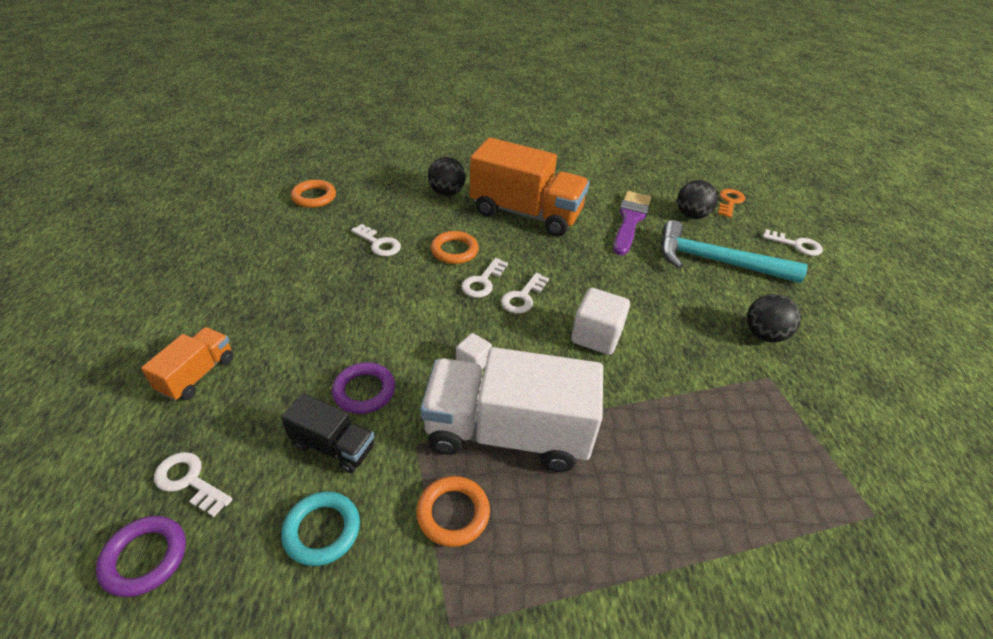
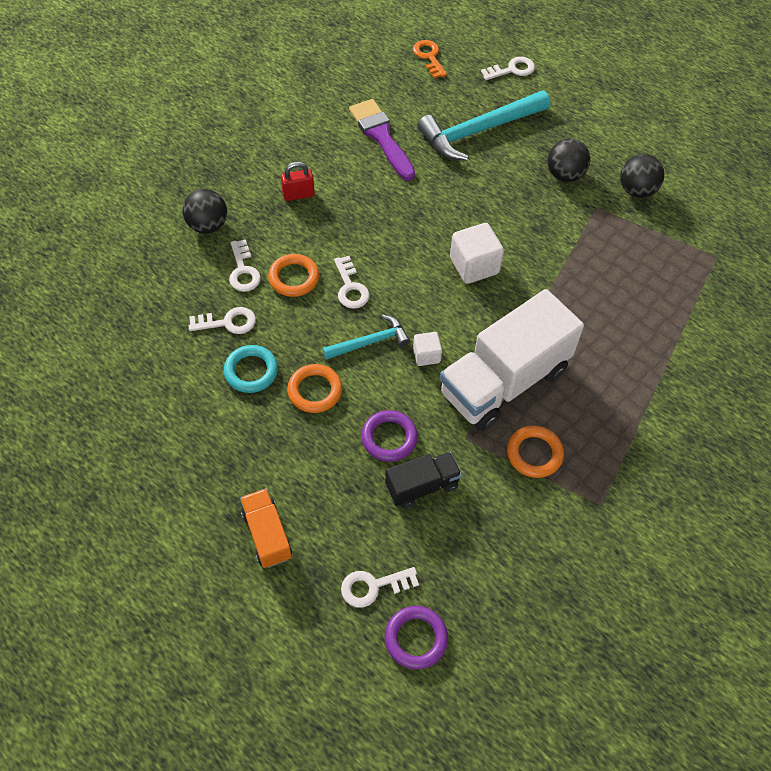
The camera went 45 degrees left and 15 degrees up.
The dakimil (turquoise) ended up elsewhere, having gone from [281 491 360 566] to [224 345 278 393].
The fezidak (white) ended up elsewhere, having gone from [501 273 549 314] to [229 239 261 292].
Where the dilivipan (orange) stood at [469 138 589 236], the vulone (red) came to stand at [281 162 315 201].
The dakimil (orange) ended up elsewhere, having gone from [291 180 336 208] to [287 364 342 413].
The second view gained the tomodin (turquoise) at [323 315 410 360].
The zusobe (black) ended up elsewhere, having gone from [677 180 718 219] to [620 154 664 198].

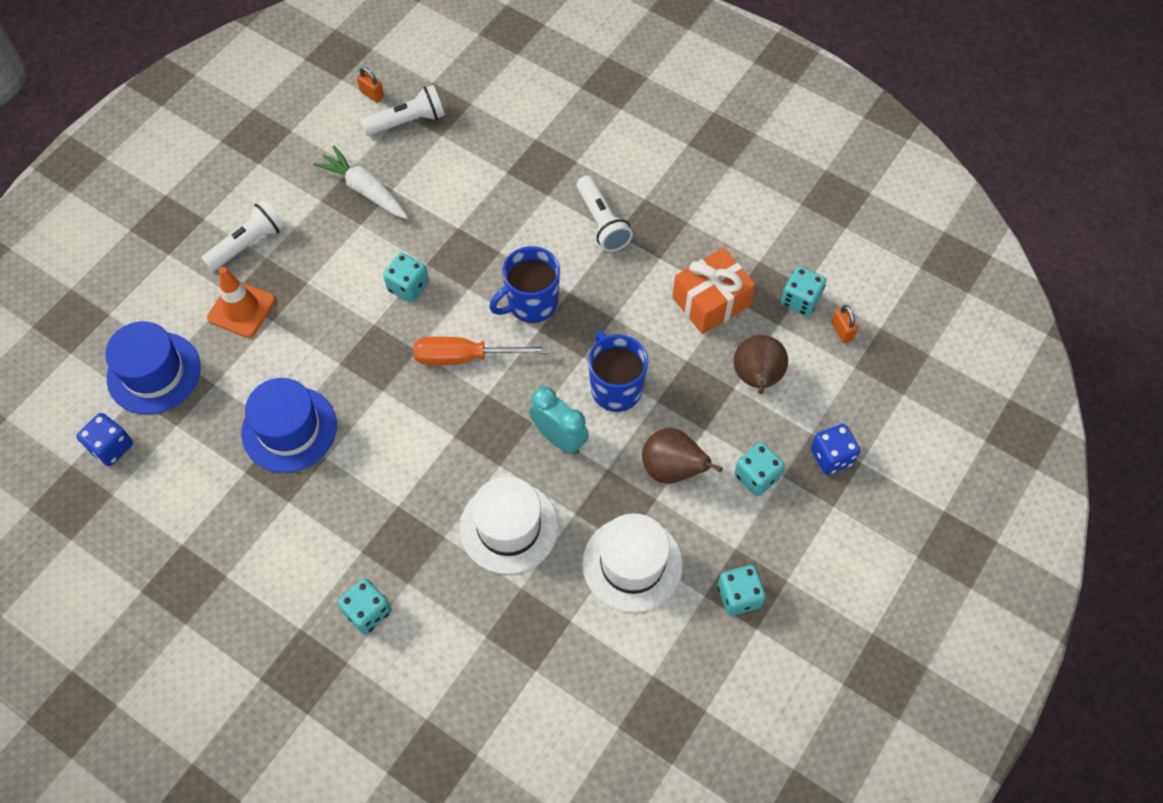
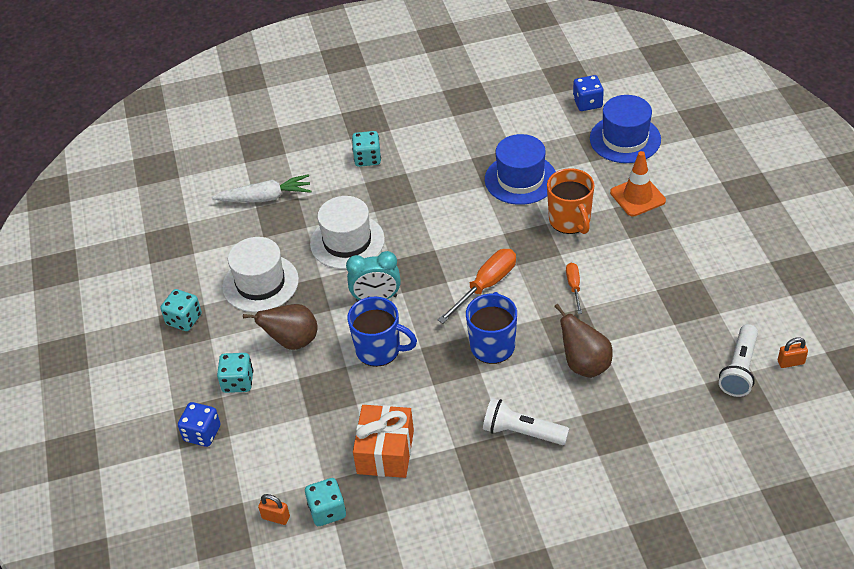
The camera went 135 degrees right and 15 degrees down.
The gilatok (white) ended up elsewhere, having gone from [313 146 408 219] to [211 174 311 202].
The second view gained the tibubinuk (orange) at [547 168 595 234].
The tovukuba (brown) ended up elsewhere, having gone from [734 335 788 394] to [554 304 613 378].
Where the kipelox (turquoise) stood at [383 253 429 303], the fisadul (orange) came to stand at [566 263 582 314].
The second view lost the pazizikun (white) at [201 199 285 271].

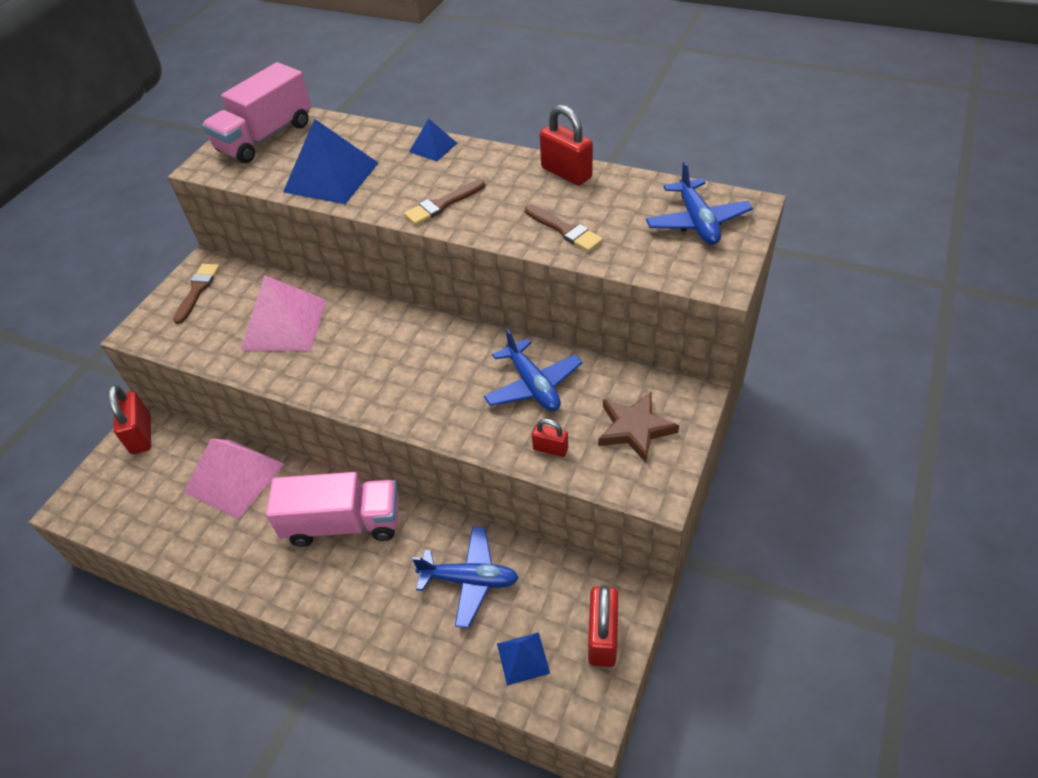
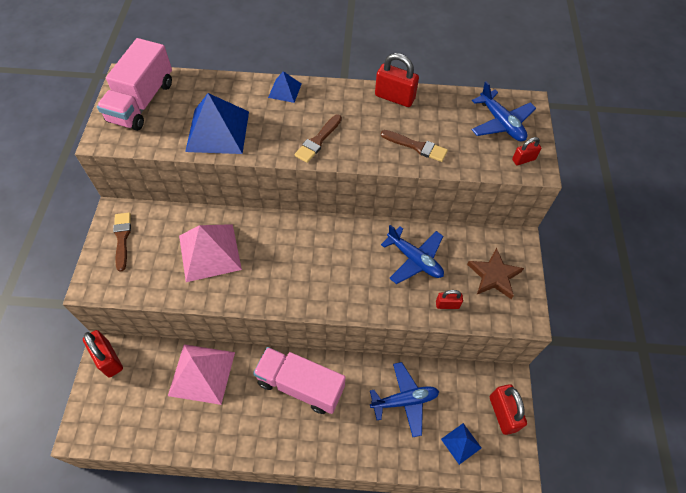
The camera went 25 degrees left and 10 degrees up.
The dilivipan (pink) at [266 472 399 547] ended up facing another way, 135 degrees counterclockwise from before.
The second view gained the vulone (red) at [512 137 541 165].

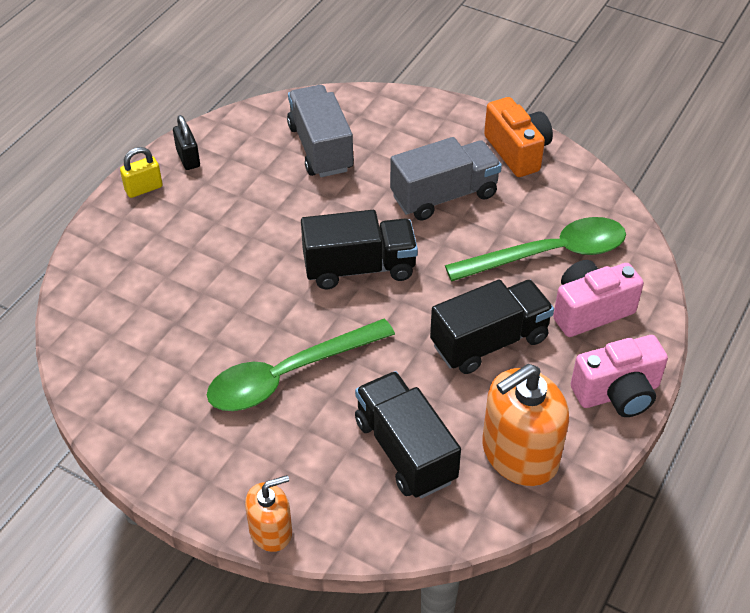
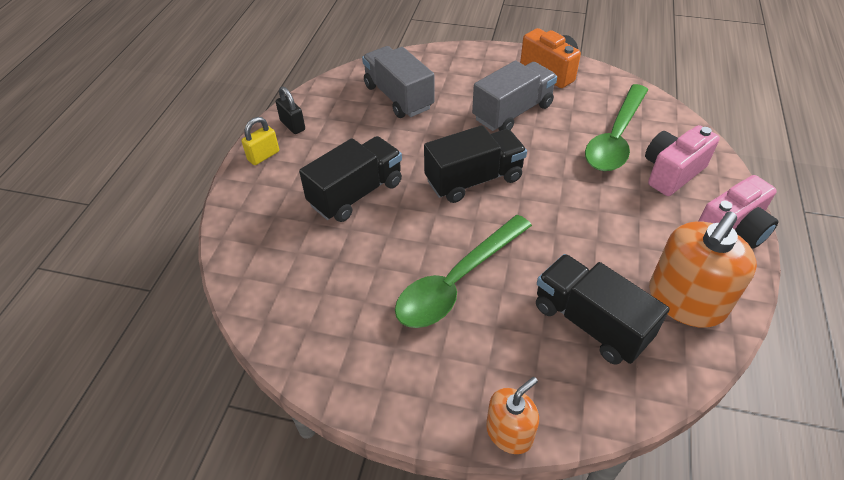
The camera went 15 degrees left and 0 degrees up.
The dilivipan (black) ended up elsewhere, having gone from [430 279 554 374] to [299 136 402 222].
The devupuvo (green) at [445 217 626 281] ended up facing another way, 150 degrees clockwise from before.

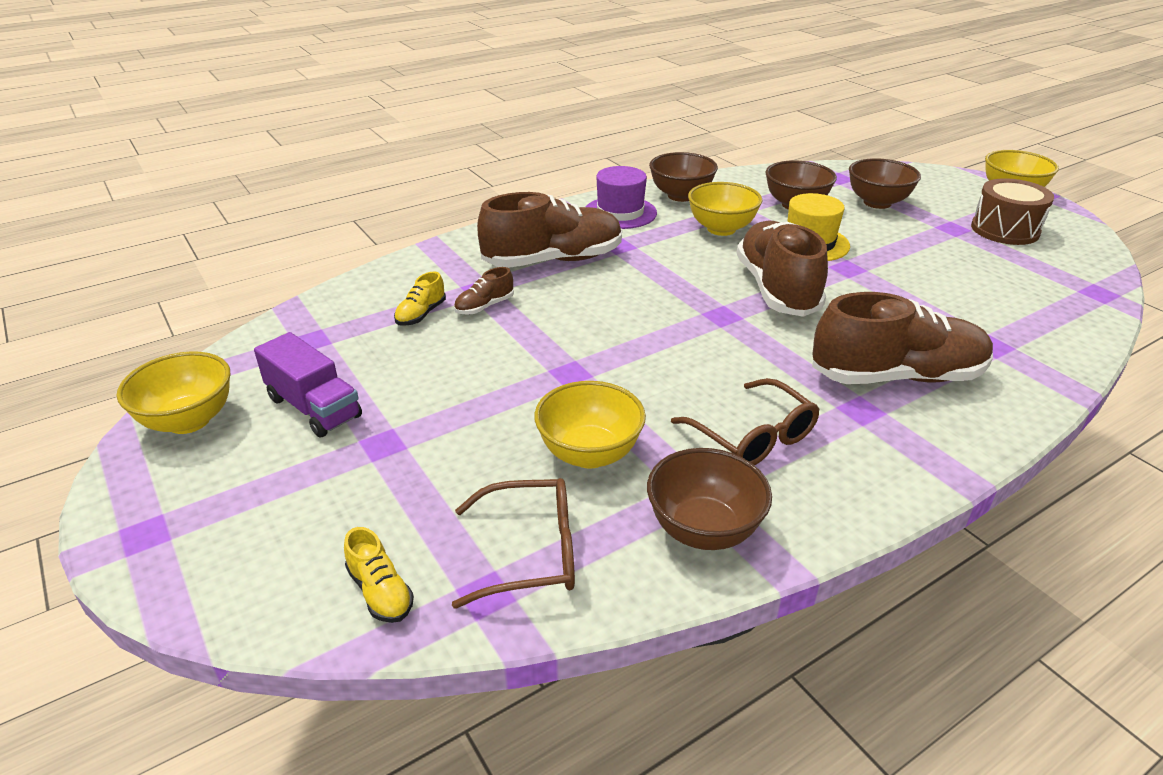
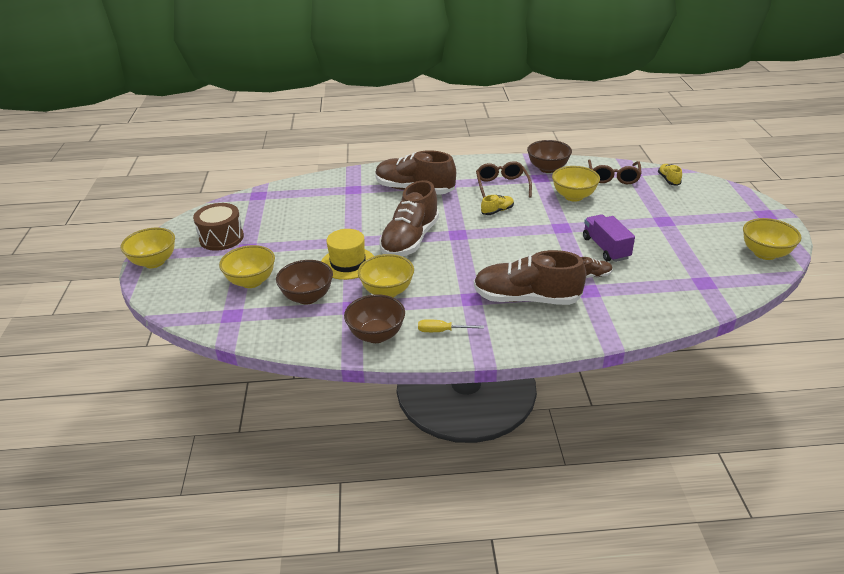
The camera went 150 degrees left and 0 degrees up.
What was the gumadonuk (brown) at [849 158 921 209] turned into the gumadonuk (yellow) at [219 245 275 288].
Where the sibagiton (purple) stood at [586 166 657 229], the fisadul (yellow) came to stand at [418 319 484 332].
The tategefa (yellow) ended up elsewhere, having gone from [394 272 446 326] to [481 195 514 215].
The dilivipan (purple) ended up elsewhere, having gone from [254 332 362 437] to [583 214 635 262].
The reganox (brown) at [452 478 575 609] ended up facing another way, 105 degrees counterclockwise from before.

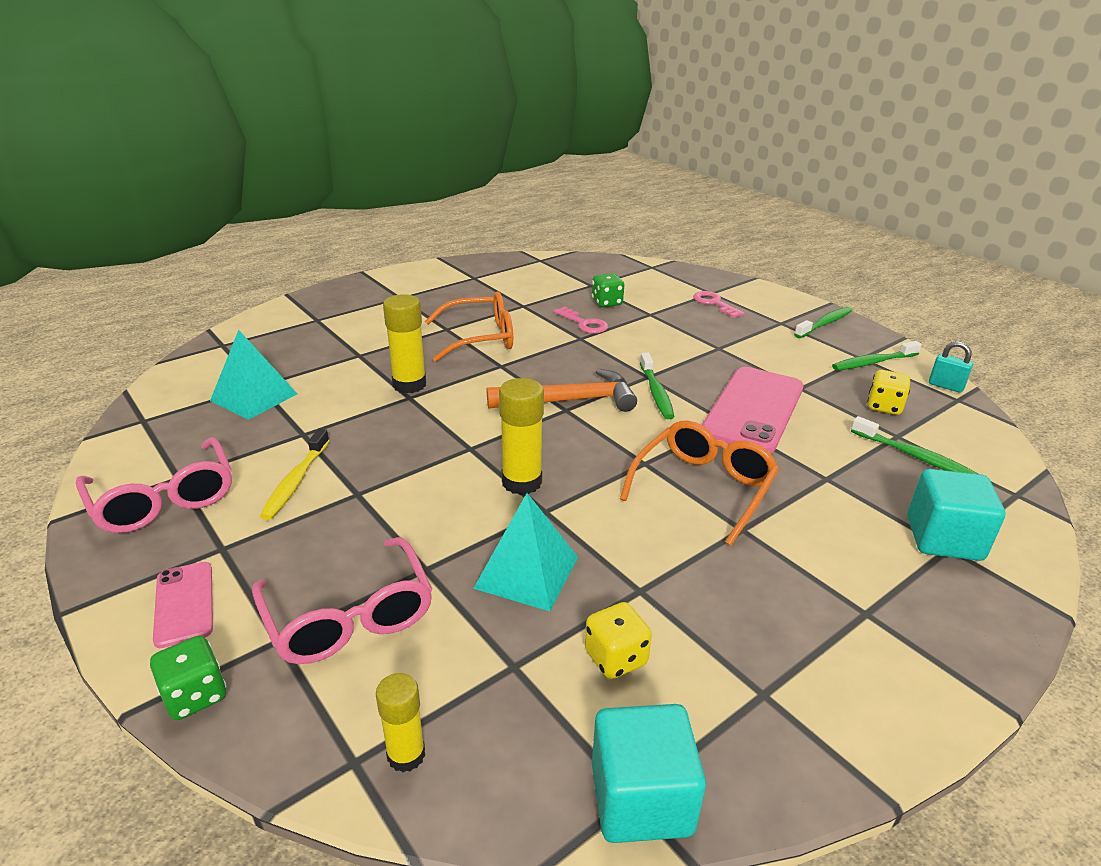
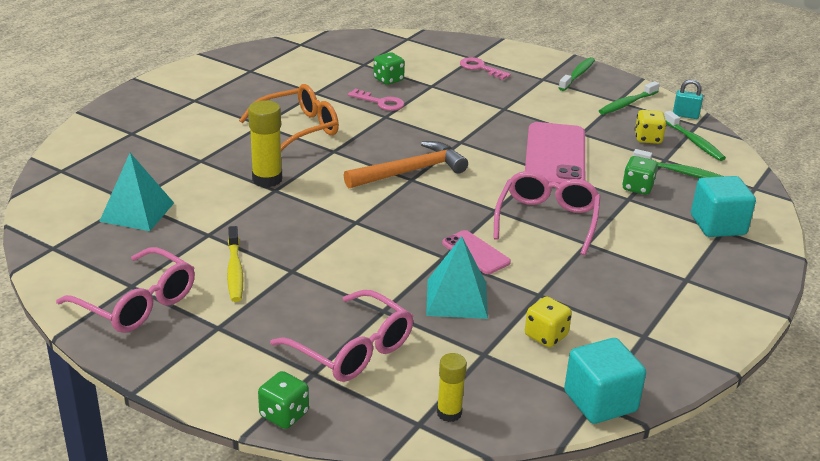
The camera went 20 degrees left and 0 degrees up.
The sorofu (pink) ended up elsewhere, having gone from [153 562 213 648] to [442 230 511 274].
What was the reganox (orange) at [620 420 779 546] turned into the reganox (pink) at [493 171 601 255].
The second view gained the kipelox (green) at [622 156 658 195].
The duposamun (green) ended up elsewhere, having gone from [640 352 674 419] to [664 111 726 161].
The second view lost the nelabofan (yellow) at [499 378 544 495].

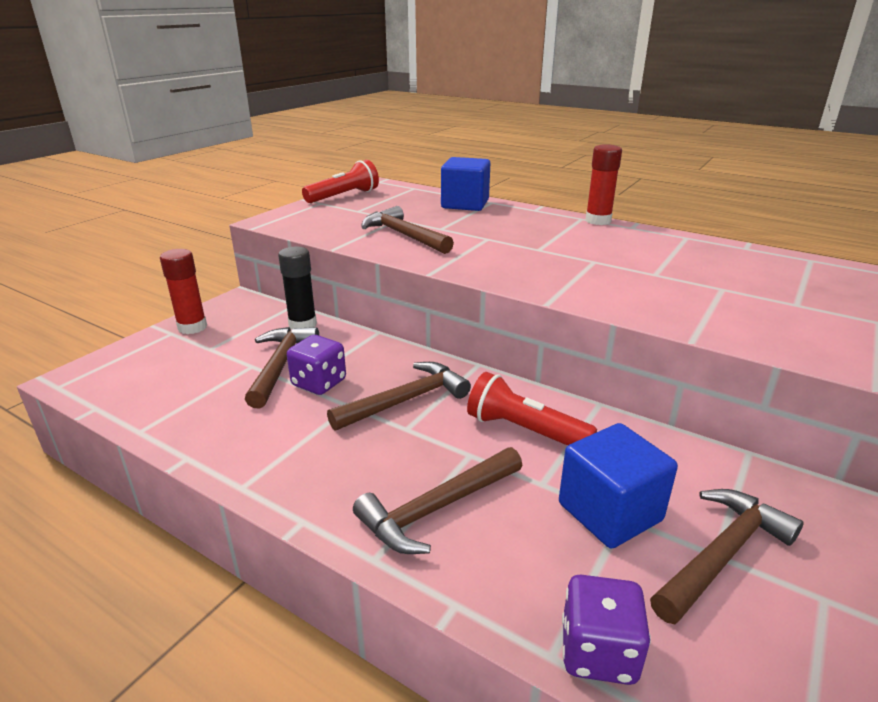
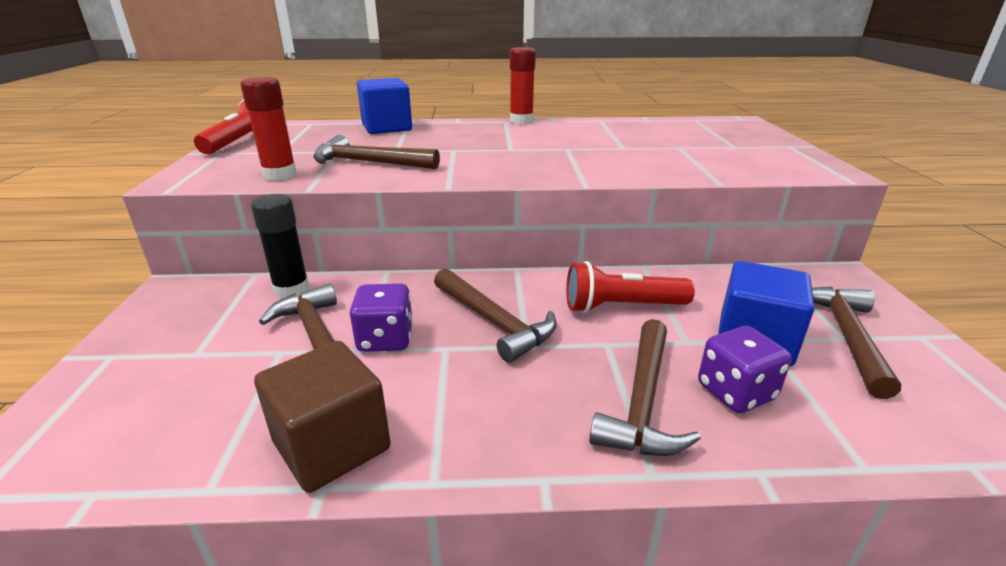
The camera went 35 degrees left and 0 degrees up.
The nelabofan (red) ended up elsewhere, having gone from [160 249 207 334] to [240 77 297 181].
The second view gained the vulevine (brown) at [254 341 391 493].
The tomodin (brown) at [327 362 471 431] ended up facing another way, 120 degrees clockwise from before.
The kipelox (purple) ended up elsewhere, having gone from [562 575 651 685] to [698 326 792 413].

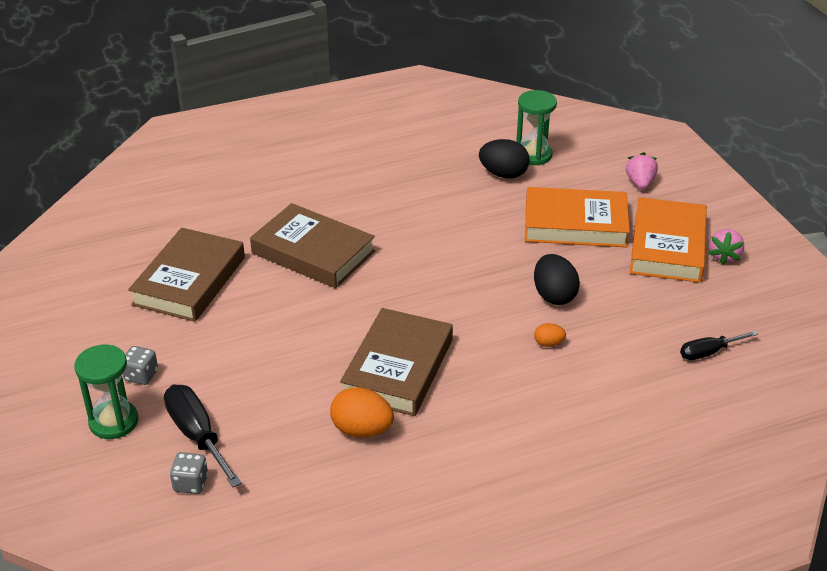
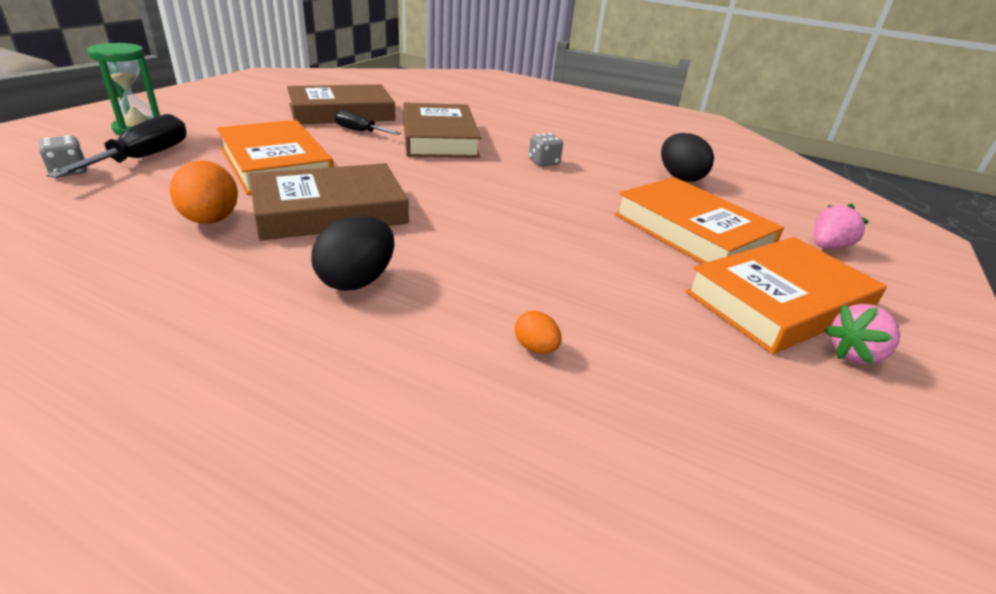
The camera went 45 degrees right and 5 degrees down.
The second view gained the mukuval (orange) at [217 120 334 195].
The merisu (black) ended up elsewhere, having gone from [534 254 580 305] to [311 216 394 291].
The fisadul (black) ended up elsewhere, having gone from [680 331 758 360] to [335 110 401 135].
The merisu (orange) ended up elsewhere, having gone from [534 323 566 347] to [515 311 561 353].
The kipelox (grey) ended up elsewhere, having gone from [123 346 158 385] to [529 133 563 166].
The second view lost the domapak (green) at [516 90 557 165].

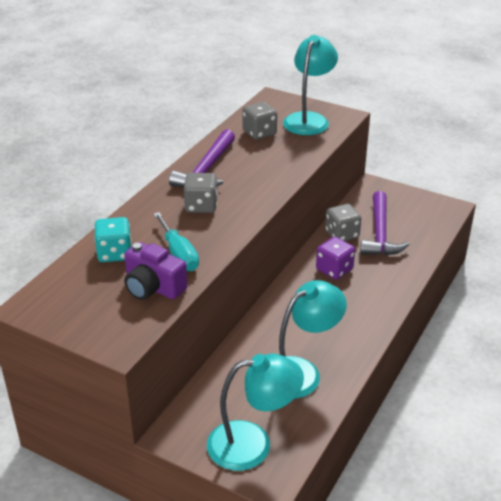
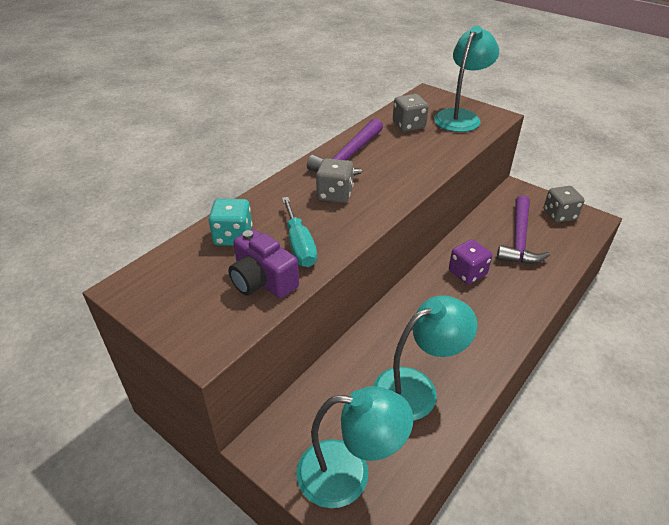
The camera went 10 degrees right and 5 degrees up.
The kipelox (grey) ended up elsewhere, having gone from [325 204 361 241] to [543 186 585 223].

